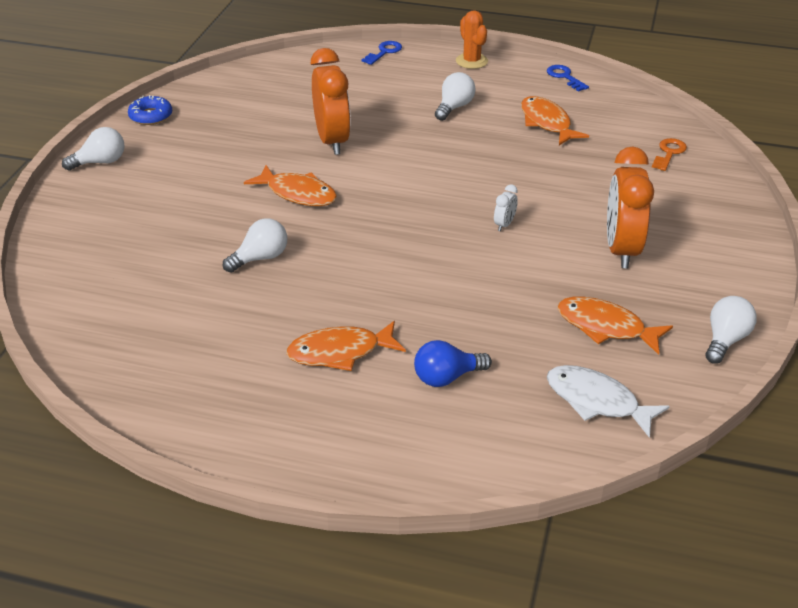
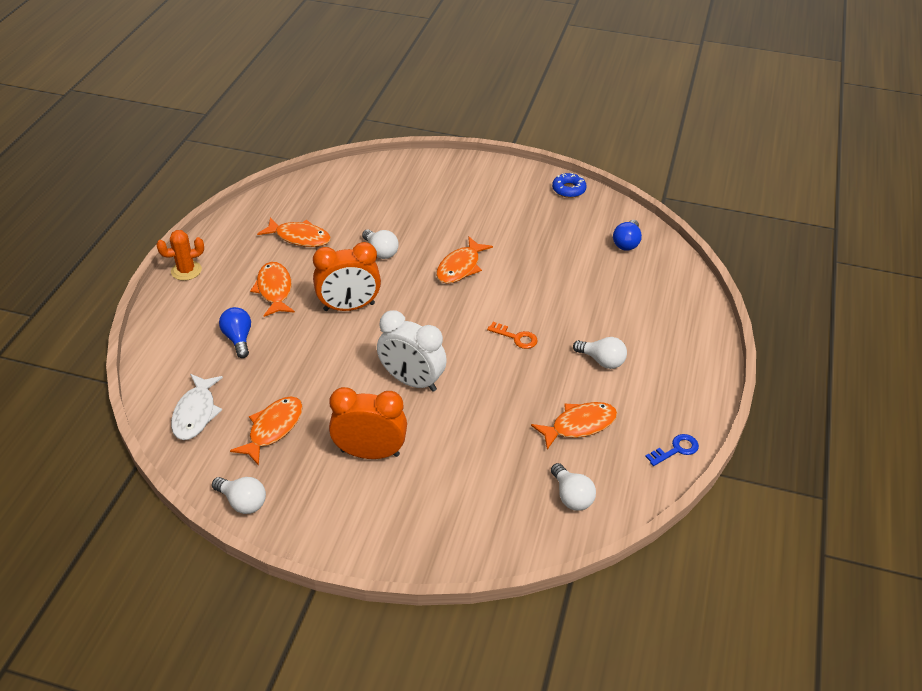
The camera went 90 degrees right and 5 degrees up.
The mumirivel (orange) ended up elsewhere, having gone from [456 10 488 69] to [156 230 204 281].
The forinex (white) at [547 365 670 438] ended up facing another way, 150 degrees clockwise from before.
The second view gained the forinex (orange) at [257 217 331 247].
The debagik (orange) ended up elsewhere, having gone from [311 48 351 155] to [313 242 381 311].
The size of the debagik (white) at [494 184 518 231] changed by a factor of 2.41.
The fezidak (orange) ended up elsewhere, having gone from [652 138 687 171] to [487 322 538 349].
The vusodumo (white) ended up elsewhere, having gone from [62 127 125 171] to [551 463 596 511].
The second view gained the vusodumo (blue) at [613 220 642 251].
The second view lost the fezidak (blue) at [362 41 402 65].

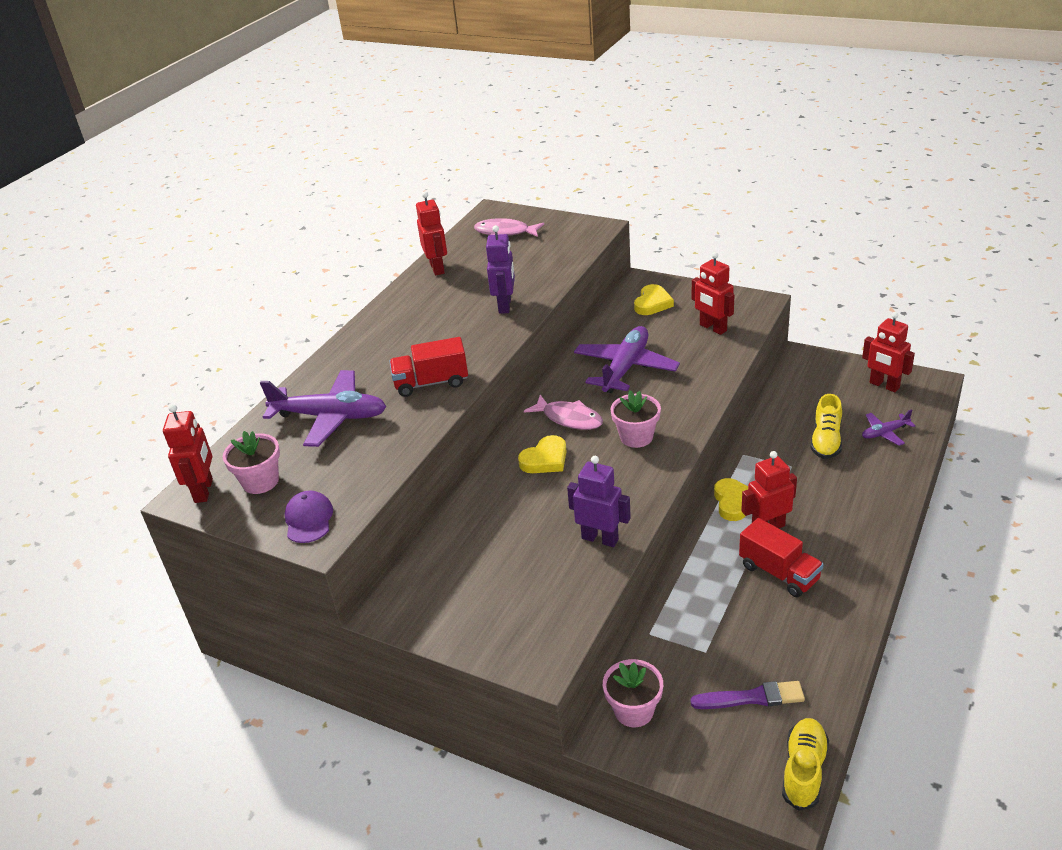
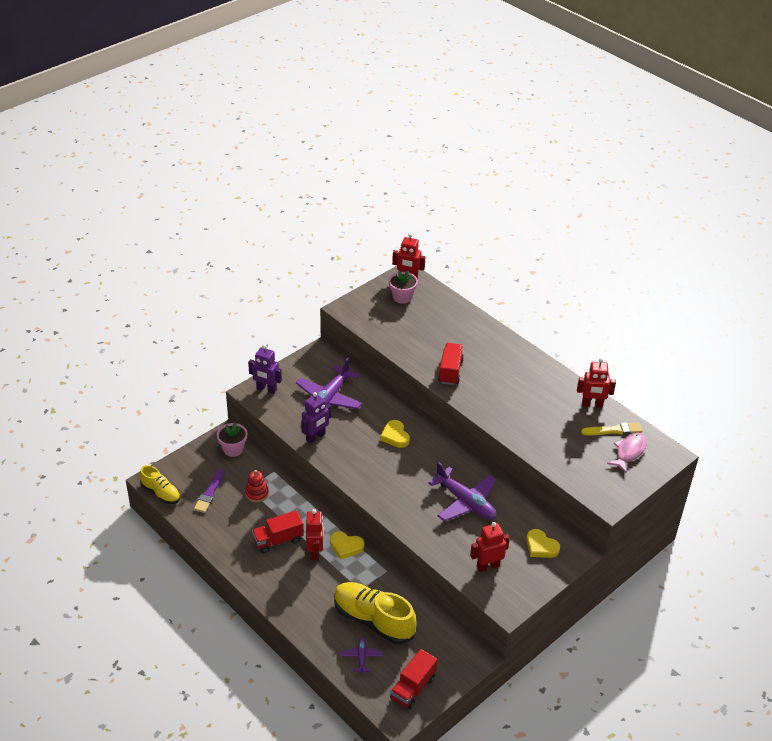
The camera went 105 degrees right and 5 degrees up.
The second view gained the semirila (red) at [245 470 269 502].
The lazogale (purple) ended up elsewhere, having gone from [486 225 515 314] to [248 345 282 394].
The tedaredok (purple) ended up elsewhere, having gone from [260 370 386 447] to [296 357 362 409].
The size of the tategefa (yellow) at [810 394 842 459] changed by a factor of 1.72.
Where the lazogale (red) stood at [862 312 915 392], the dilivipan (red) came to stand at [390 649 438 709].
The second view gained the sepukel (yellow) at [581 422 642 435].
The second view lost the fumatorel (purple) at [285 490 333 543].
The second view lost the forinex (pink) at [524 395 603 430].
The second view lost the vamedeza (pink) at [611 391 661 448].

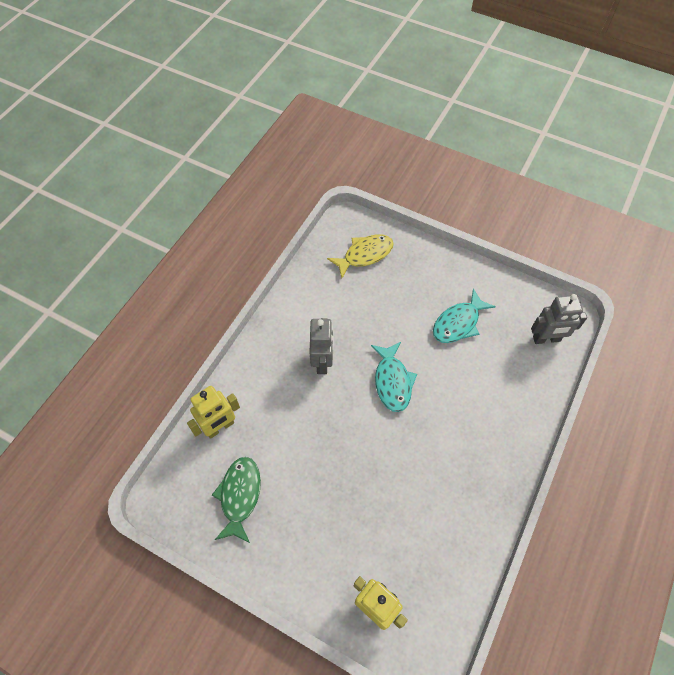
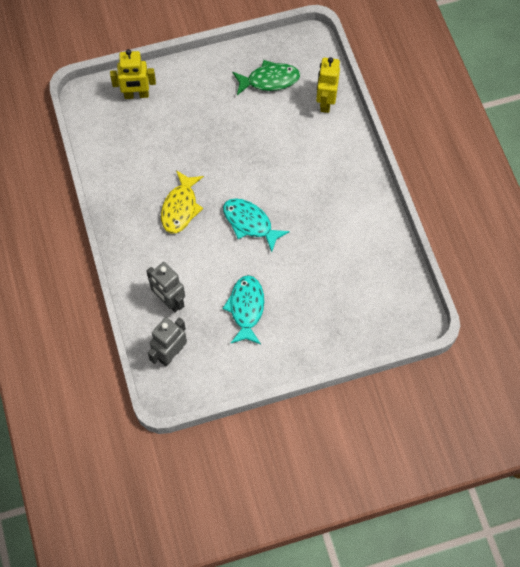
The camera went 135 degrees right and 5 degrees up.
The lazogale (grey) ended up elsewhere, having gone from [309 318 334 374] to [146 262 185 312].
The forinex (yellow) ended up elsewhere, having gone from [327 234 394 279] to [161 170 204 233].
The forinex (green) at [212 457 261 543] ended up facing another way, 60 degrees counterclockwise from before.

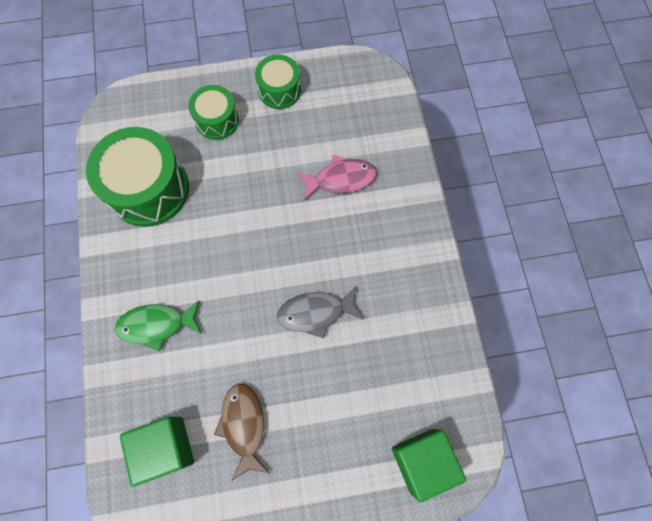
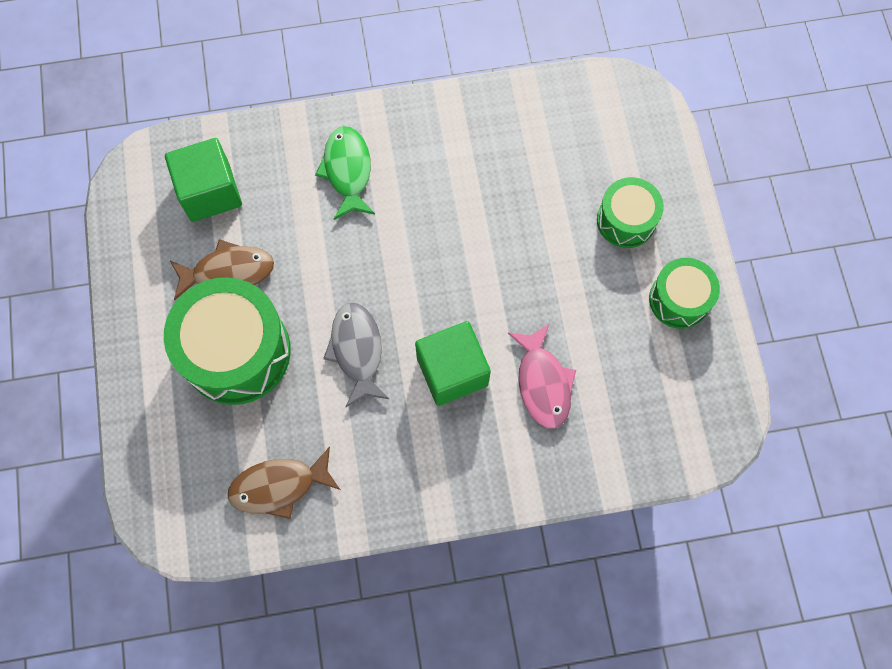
The camera went 90 degrees right and 0 degrees up.
The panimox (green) ended up elsewhere, having gone from [86 127 189 227] to [164 277 291 405].
The second view gained the forinex (brown) at [228 447 340 519].
The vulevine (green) ended up elsewhere, having gone from [392 429 466 502] to [415 321 491 406].

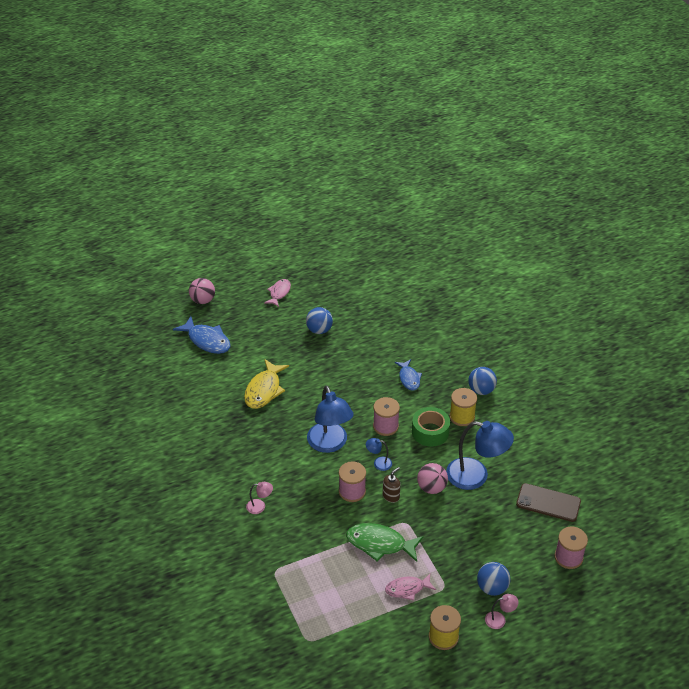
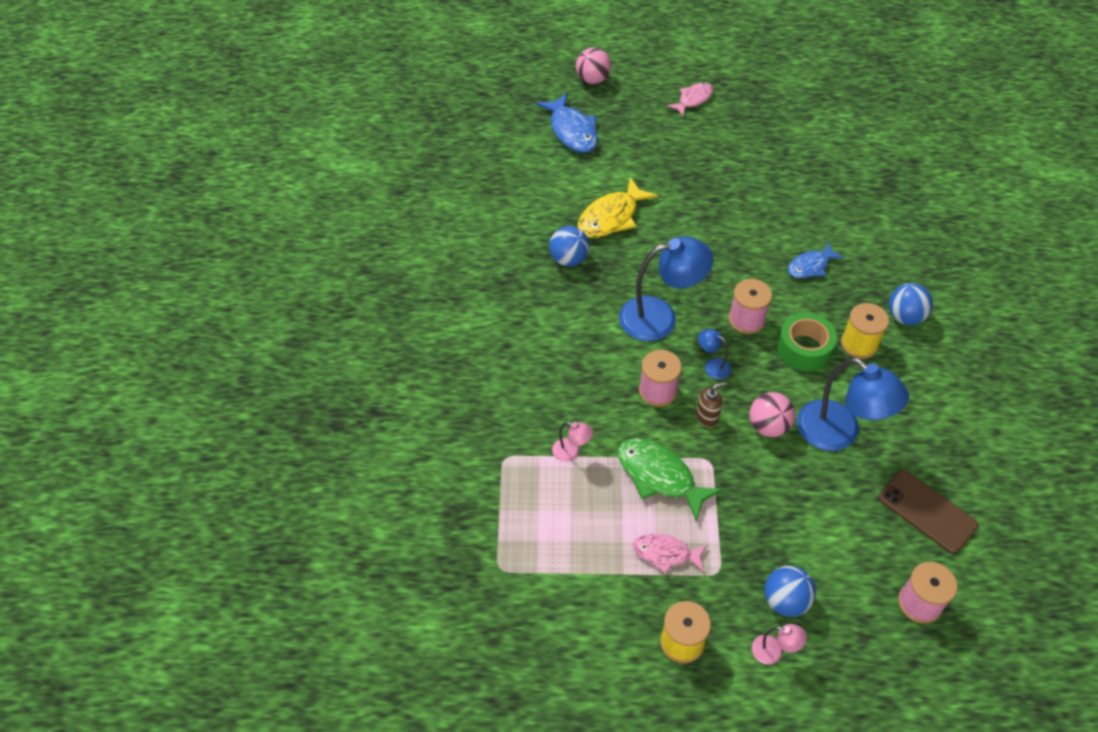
The camera went 25 degrees right and 10 degrees up.
The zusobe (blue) ended up elsewhere, having gone from [306 307 333 334] to [549 226 589 267].
The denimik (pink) ended up elsewhere, having gone from [246 482 273 514] to [552 422 593 462].
The denimik (blue) at [307 386 353 453] ended up facing another way, 105 degrees counterclockwise from before.
The forinex (blue) at [395 359 422 390] ended up facing another way, 45 degrees clockwise from before.

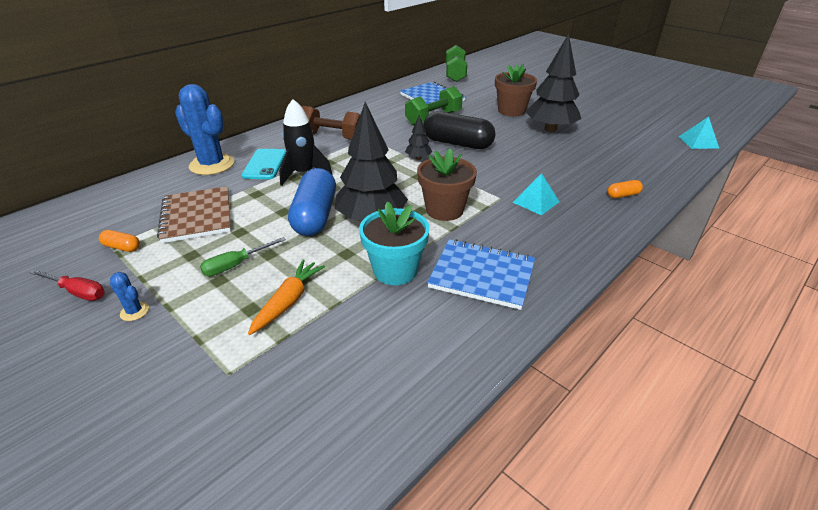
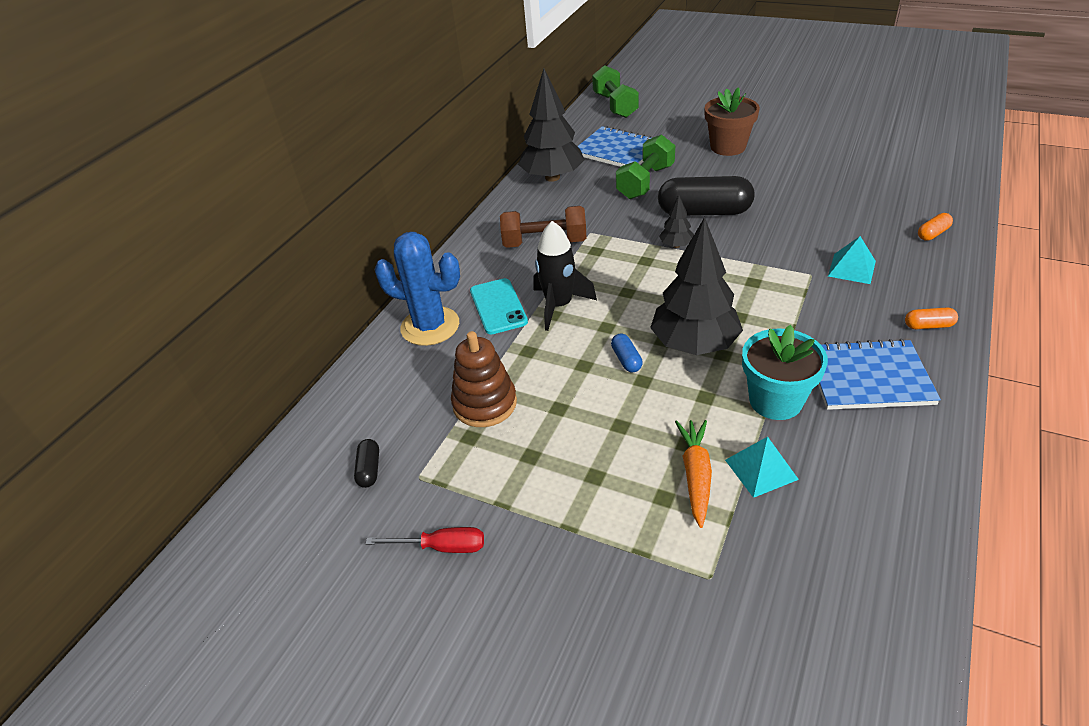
The camera went 15 degrees left and 5 degrees up.
The second view gained the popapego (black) at [354 439 379 488].
Where the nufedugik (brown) stood at [157 186 231 243], the semirila (brown) came to stand at [451 331 517 427].
The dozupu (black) ended up elsewhere, having gone from [526 34 581 132] to [518 69 585 182].
The size of the popapego (blue) at [288 168 336 236] changed by a factor of 0.43.
The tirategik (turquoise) ended up elsewhere, having gone from [679 117 719 149] to [725 437 799 498].
The popapego (orange) ended up elsewhere, having gone from [99 230 140 252] to [905 307 958 329].
The second view lost the mumirivel (blue) at [110 272 149 321].
The second view lost the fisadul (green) at [200 237 286 276].
The second view lost the vamedeza (brown) at [417 148 477 221].

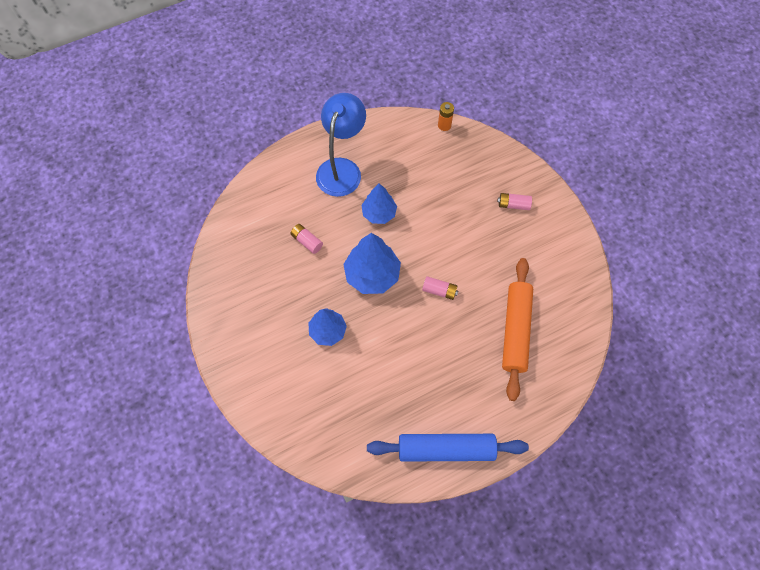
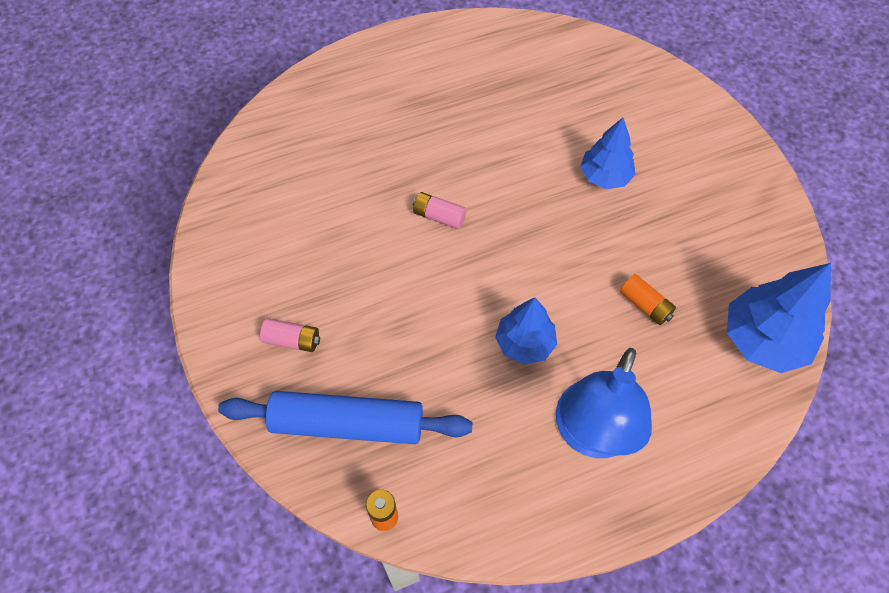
The camera went 175 degrees left and 5 degrees down.
The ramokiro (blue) ended up elsewhere, having gone from [367 434 529 462] to [218 391 473 444].
What was the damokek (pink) at [291 224 323 254] turned into the damokek (orange) at [620 274 676 325].
The dozupu (blue) ended up elsewhere, having gone from [343 233 401 294] to [727 263 831 373].
The second view lost the ramokiro (orange) at [502 258 533 401].

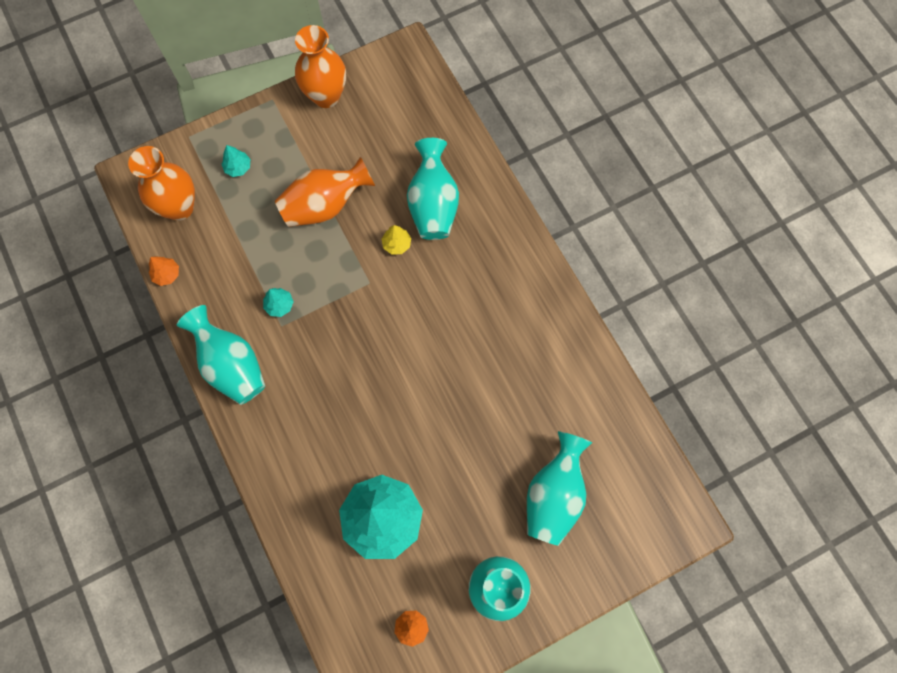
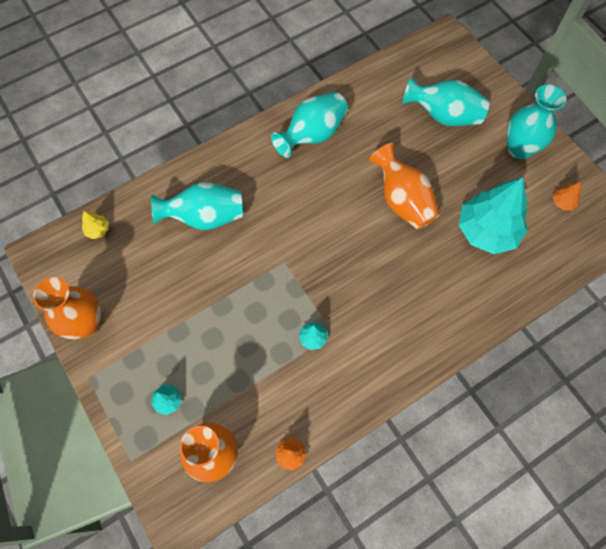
The camera went 95 degrees left and 5 degrees down.
The dozupu (yellow) ended up elsewhere, having gone from [382 225 411 255] to [82 211 109 239].
The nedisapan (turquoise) ended up elsewhere, having gone from [177 305 265 405] to [271 92 348 158].
The nedisapan (orange) ended up elsewhere, having gone from [275 156 375 227] to [369 143 440 230].

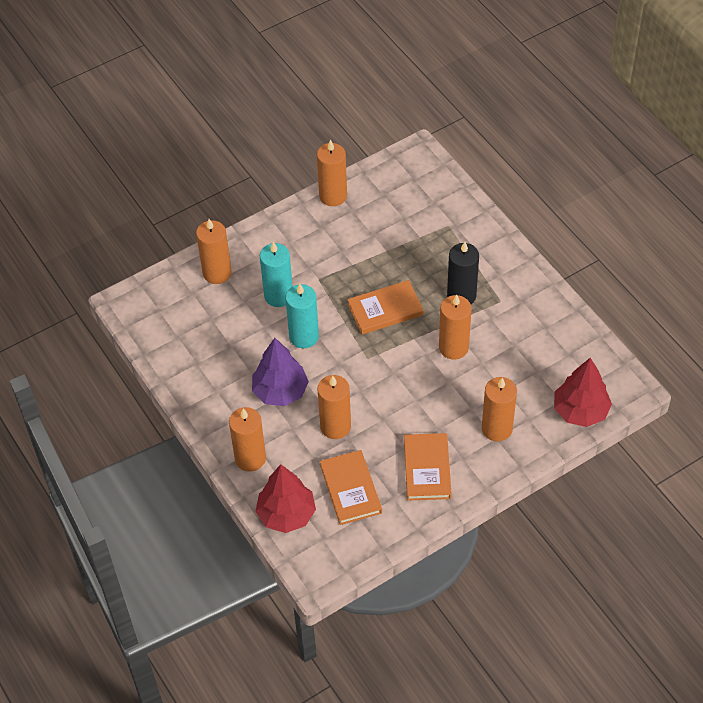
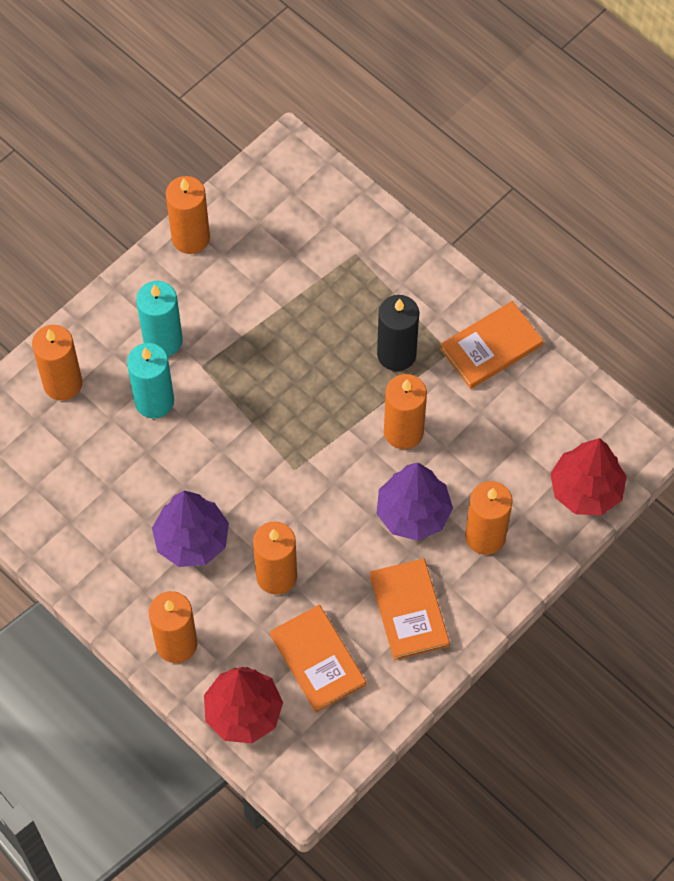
The camera went 15 degrees left and 10 degrees up.
The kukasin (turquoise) ended up elsewhere, having gone from [286 284 319 348] to [136 281 183 356].
The second view gained the dozupu (purple) at [377 462 453 541].
The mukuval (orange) ended up elsewhere, having gone from [347 280 424 335] to [440 301 543 389].

